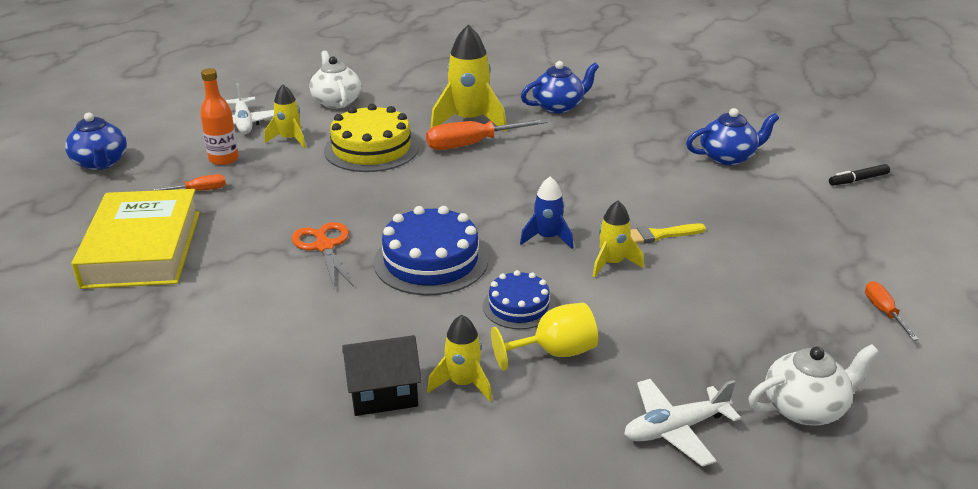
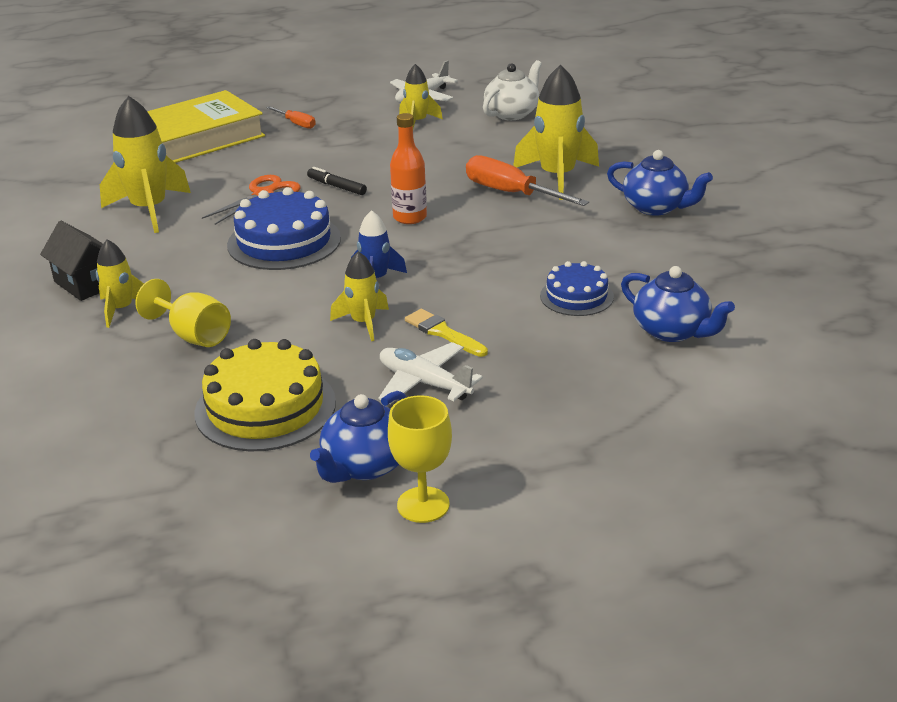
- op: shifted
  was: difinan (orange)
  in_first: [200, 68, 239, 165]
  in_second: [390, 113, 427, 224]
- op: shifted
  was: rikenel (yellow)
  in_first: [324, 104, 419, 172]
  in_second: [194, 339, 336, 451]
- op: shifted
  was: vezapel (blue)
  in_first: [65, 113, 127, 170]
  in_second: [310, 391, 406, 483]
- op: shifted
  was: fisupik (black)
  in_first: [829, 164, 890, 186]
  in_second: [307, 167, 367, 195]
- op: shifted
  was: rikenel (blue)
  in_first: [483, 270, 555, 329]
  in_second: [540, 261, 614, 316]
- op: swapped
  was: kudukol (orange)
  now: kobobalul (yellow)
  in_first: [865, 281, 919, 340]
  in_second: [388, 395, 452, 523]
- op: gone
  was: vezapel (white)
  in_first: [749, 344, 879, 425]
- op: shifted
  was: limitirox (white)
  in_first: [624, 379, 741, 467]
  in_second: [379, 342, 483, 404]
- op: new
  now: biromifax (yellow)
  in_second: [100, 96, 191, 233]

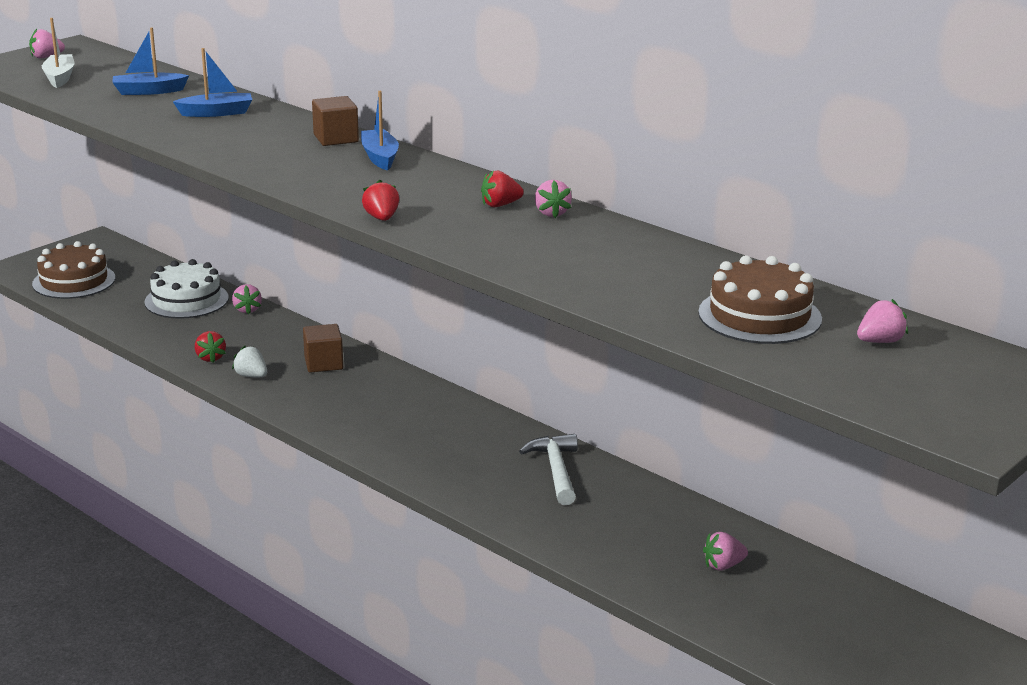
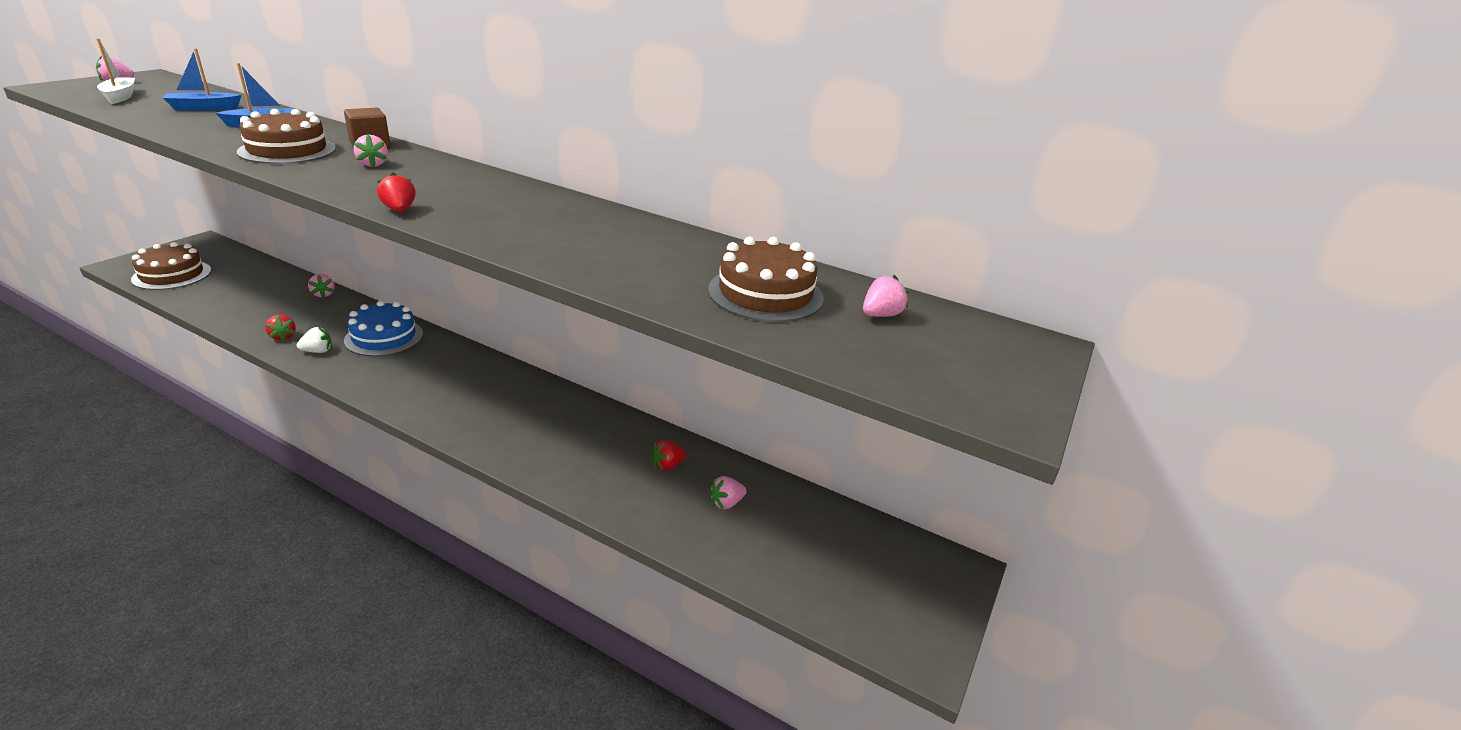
- op: gone
  was: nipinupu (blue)
  in_first: [361, 91, 399, 171]
- op: shifted
  was: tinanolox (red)
  in_first: [481, 170, 524, 207]
  in_second: [651, 440, 687, 471]
- op: shifted
  was: tinanolox (pink)
  in_first: [535, 180, 572, 218]
  in_second: [354, 134, 388, 167]
- op: gone
  was: rikenel (white)
  in_first: [144, 259, 229, 319]
- op: swapped
  was: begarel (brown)
  now: rikenel (blue)
  in_first: [303, 324, 343, 373]
  in_second: [344, 301, 423, 357]
- op: rotated
  was: tinanolox (white)
  in_first: [232, 346, 267, 377]
  in_second: [297, 327, 332, 353]
  clockwise: 135
- op: gone
  was: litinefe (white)
  in_first: [519, 434, 578, 505]
- op: new
  now: rikenel (brown)
  in_second: [237, 109, 336, 164]

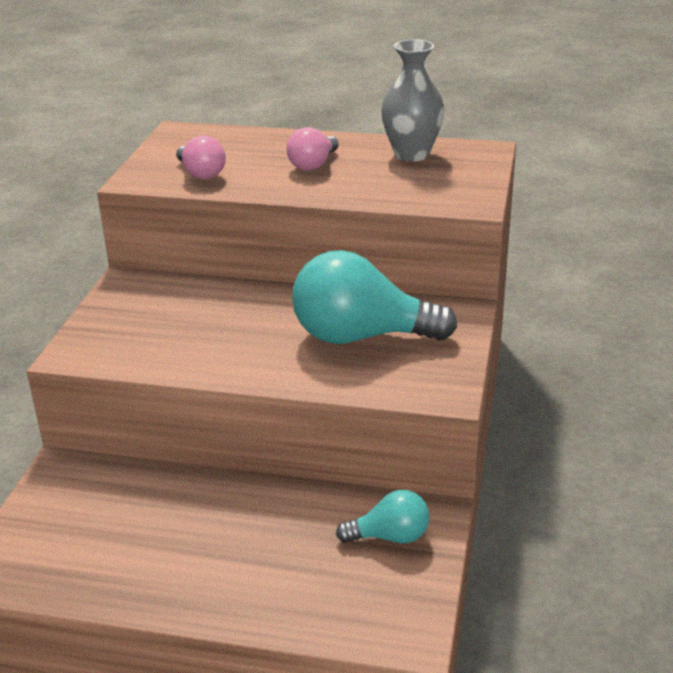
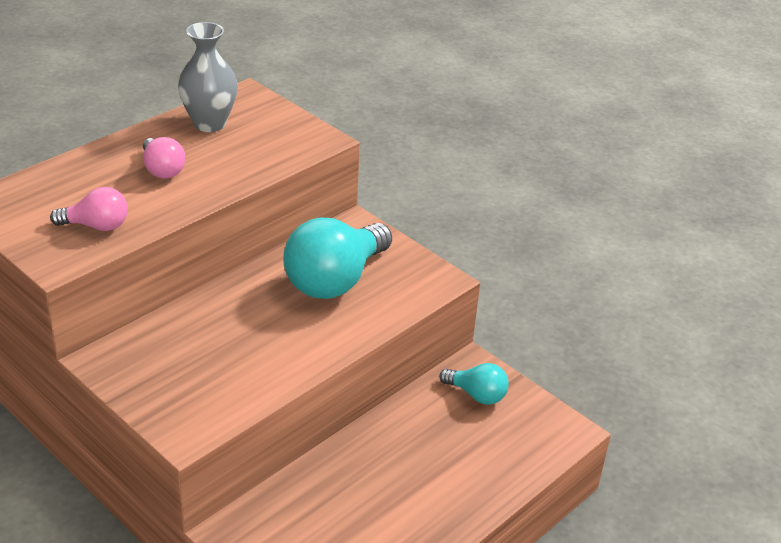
- op: rotated
  was: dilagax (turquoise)
  in_first: [336, 490, 430, 543]
  in_second: [439, 363, 509, 405]
  clockwise: 90

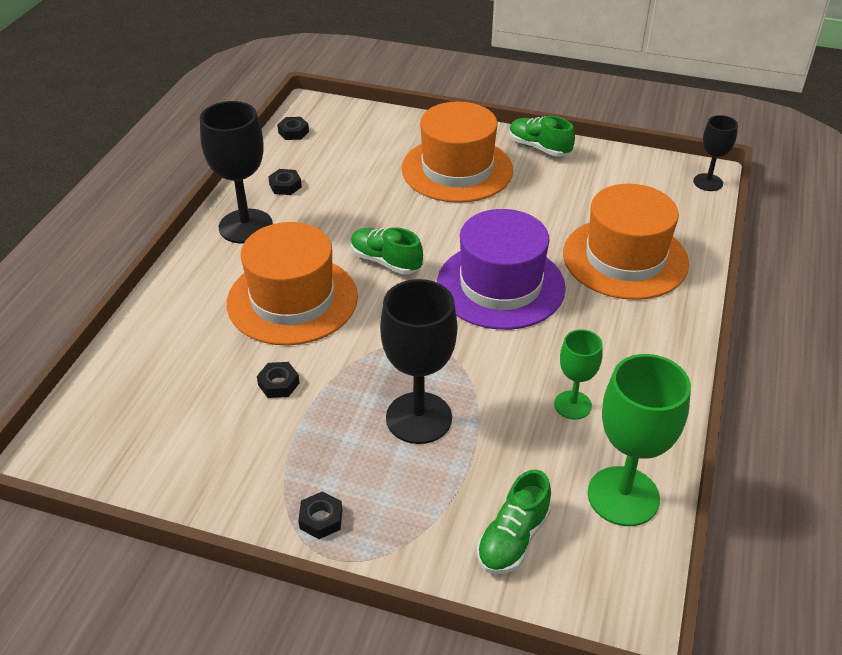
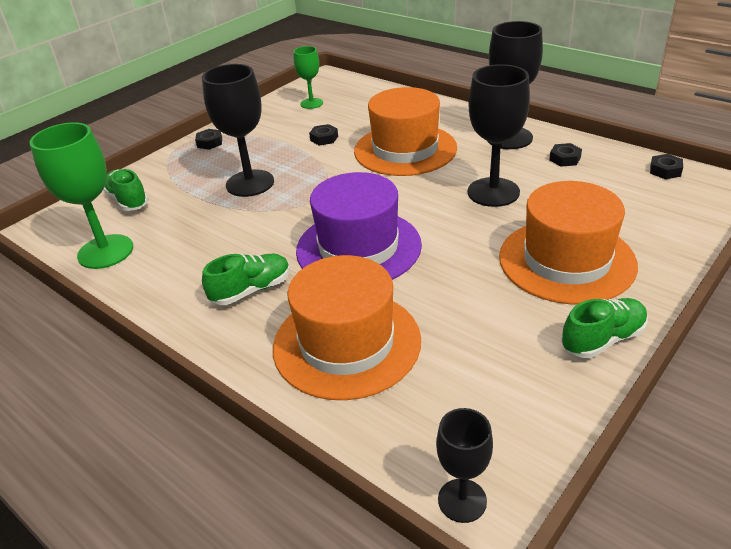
- op: shifted
  was: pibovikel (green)
  in_first: [351, 227, 423, 275]
  in_second: [202, 254, 290, 305]
- op: shifted
  was: kobobalul (green)
  in_first: [554, 329, 603, 420]
  in_second: [294, 46, 323, 109]
- op: new
  now: kobobalul (black)
  in_second: [468, 64, 530, 207]

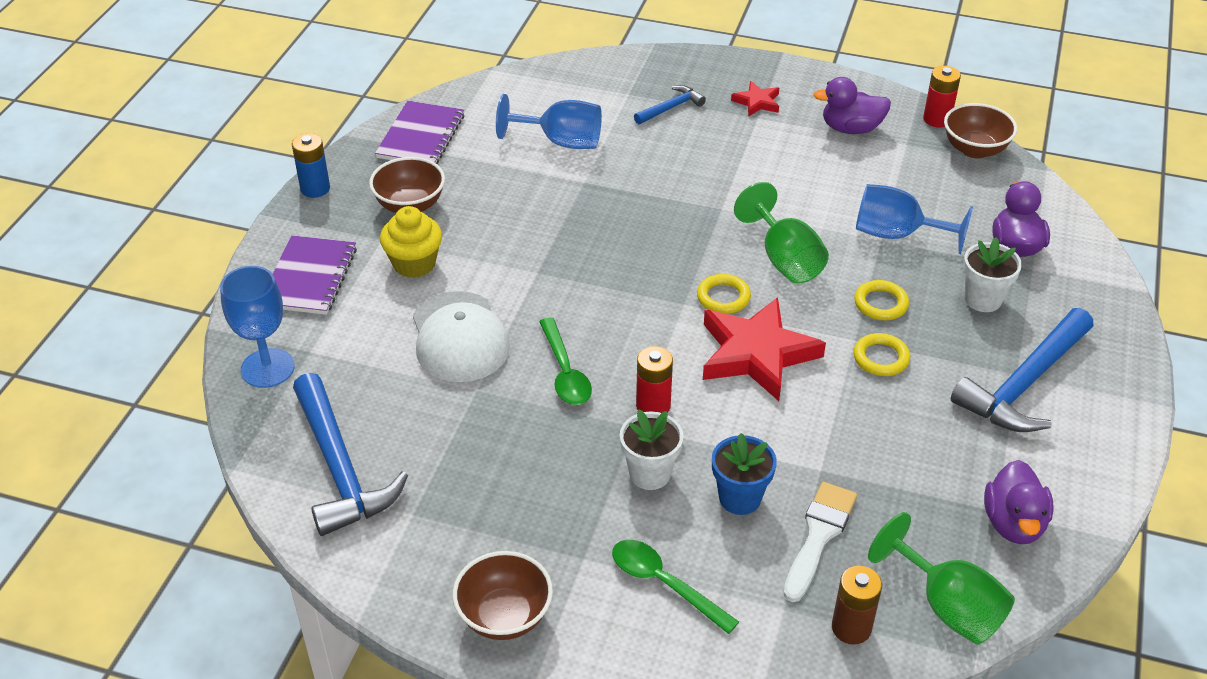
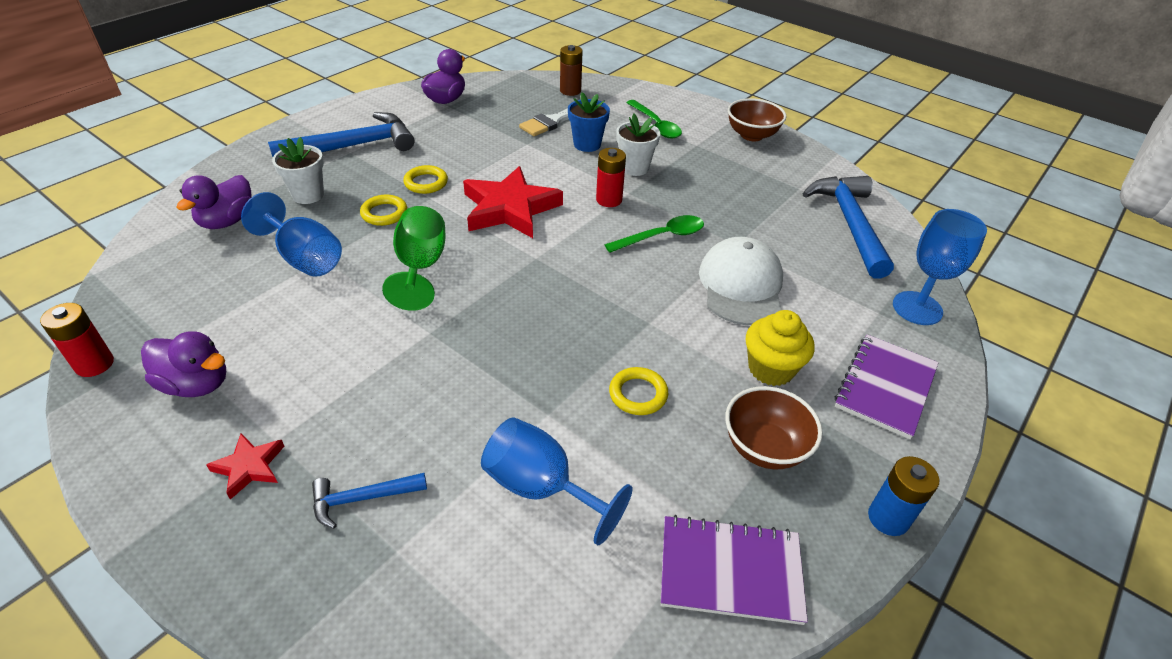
- op: rotated
  was: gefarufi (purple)
  in_first: [375, 101, 464, 164]
  in_second: [661, 515, 808, 625]
  clockwise: 60
- op: gone
  was: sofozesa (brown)
  in_first: [944, 103, 1017, 158]
- op: shifted
  was: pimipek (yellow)
  in_first: [697, 274, 751, 314]
  in_second: [609, 367, 668, 415]
- op: rotated
  was: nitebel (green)
  in_first: [539, 318, 592, 405]
  in_second: [605, 215, 704, 253]
  clockwise: 60
- op: gone
  was: kobobalul (green)
  in_first: [868, 512, 1015, 645]

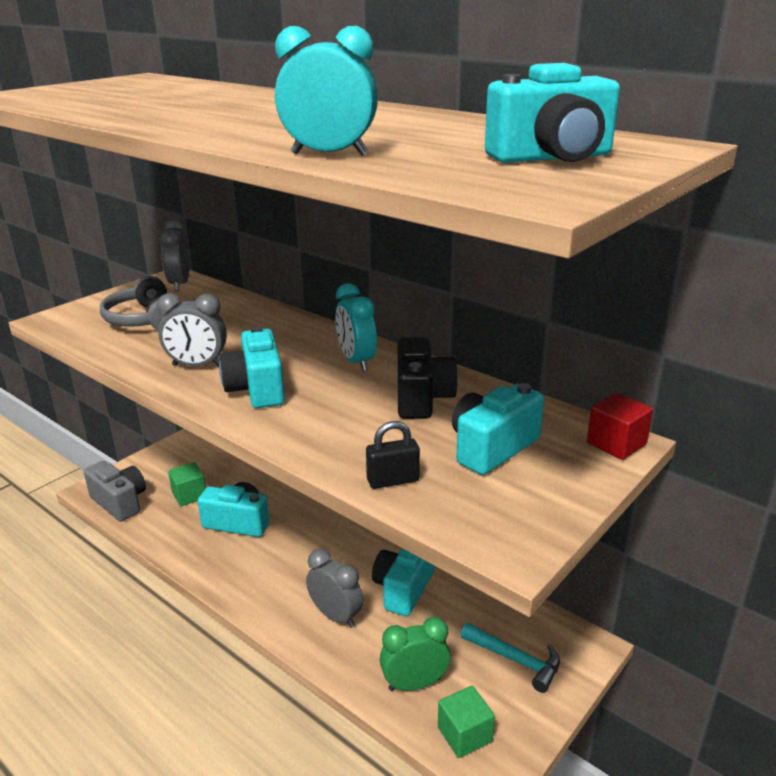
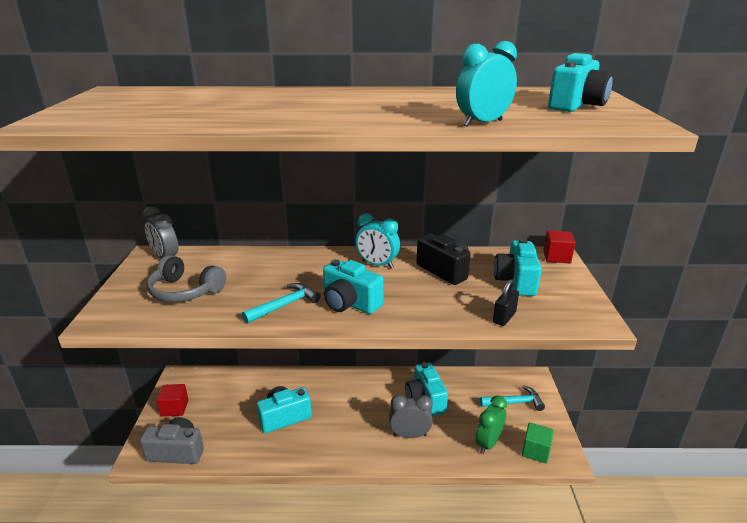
- op: swapped
  was: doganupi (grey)
  now: litinefe (turquoise)
  in_first: [157, 293, 227, 366]
  in_second: [242, 283, 321, 323]
- op: gone
  was: begarel (green)
  in_first: [168, 462, 206, 506]
- op: new
  now: begarel (red)
  in_second: [156, 384, 189, 417]

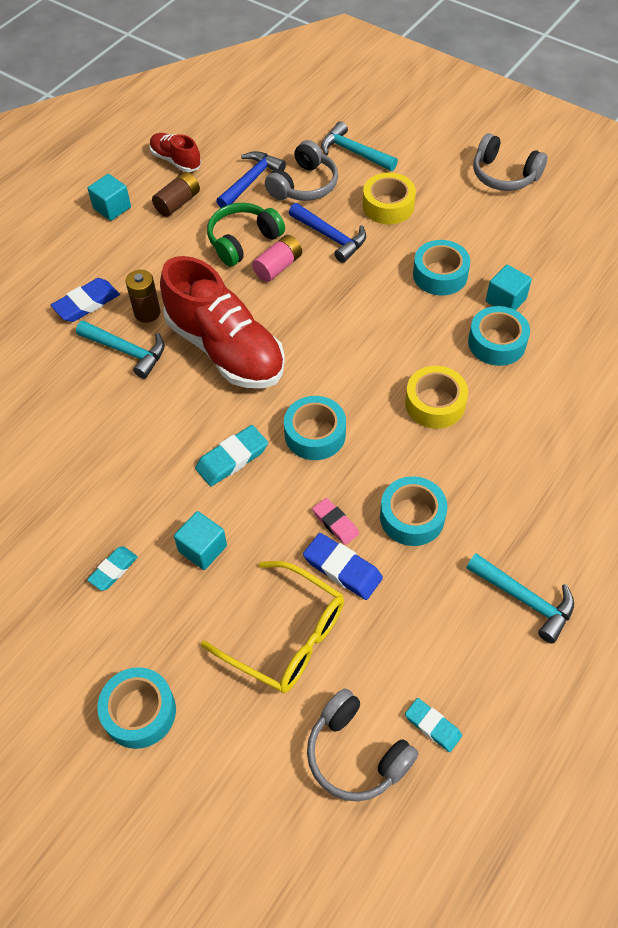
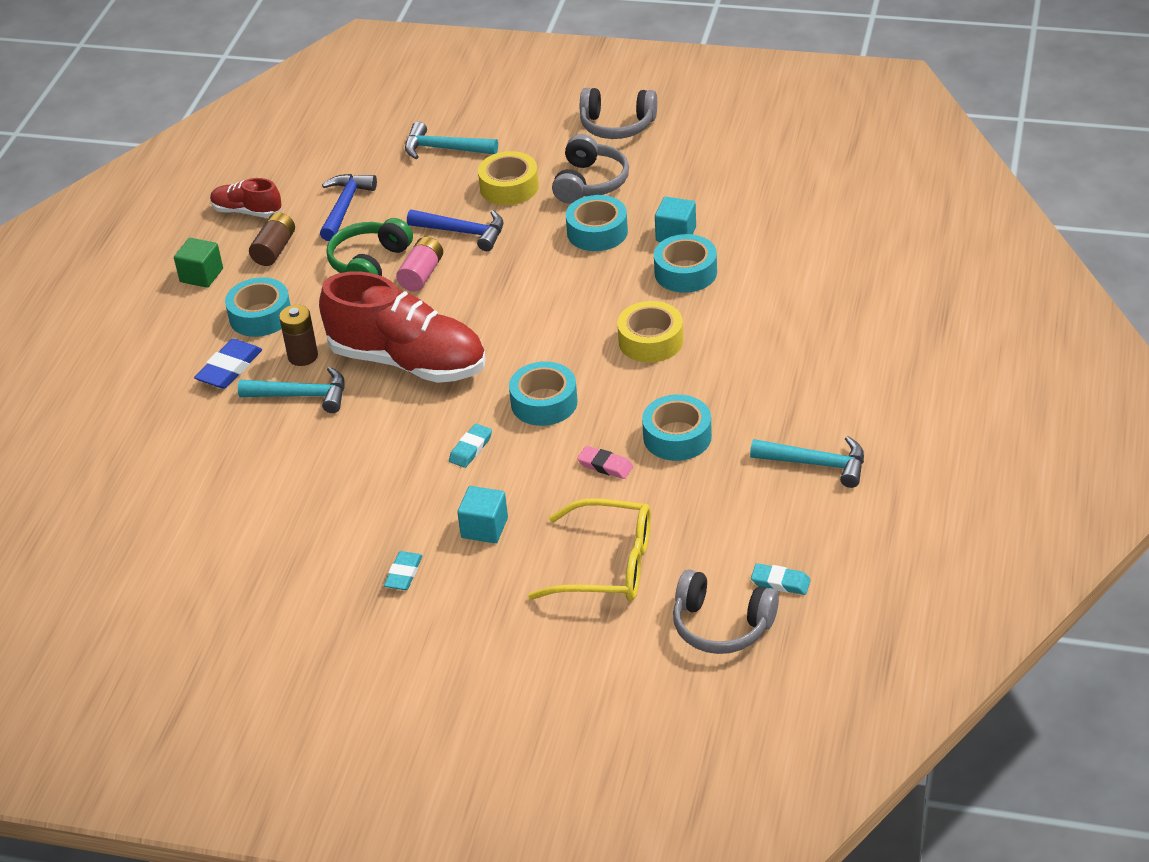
- op: shifted
  was: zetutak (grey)
  in_first: [265, 140, 338, 201]
  in_second: [552, 134, 629, 204]
- op: repainted
  was: begarel (turquoise)
  now: begarel (green)
  in_first: [87, 174, 131, 221]
  in_second: [174, 238, 223, 288]
- op: scaled
  was: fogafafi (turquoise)
  in_first: [195, 425, 268, 487]
  in_second: [449, 424, 492, 468]
  ratio: 0.66
- op: gone
  was: fogafafi (blue)
  in_first: [303, 533, 383, 600]
- op: shifted
  was: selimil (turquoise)
  in_first: [97, 667, 176, 749]
  in_second: [225, 277, 291, 337]

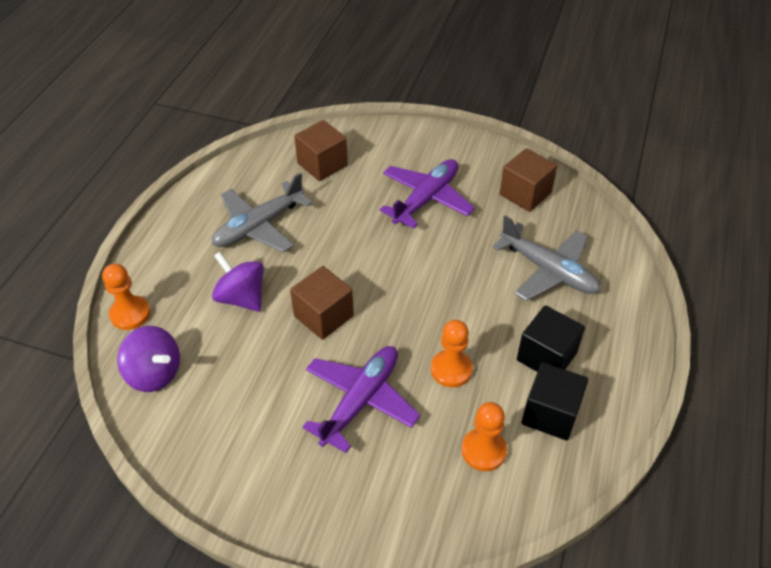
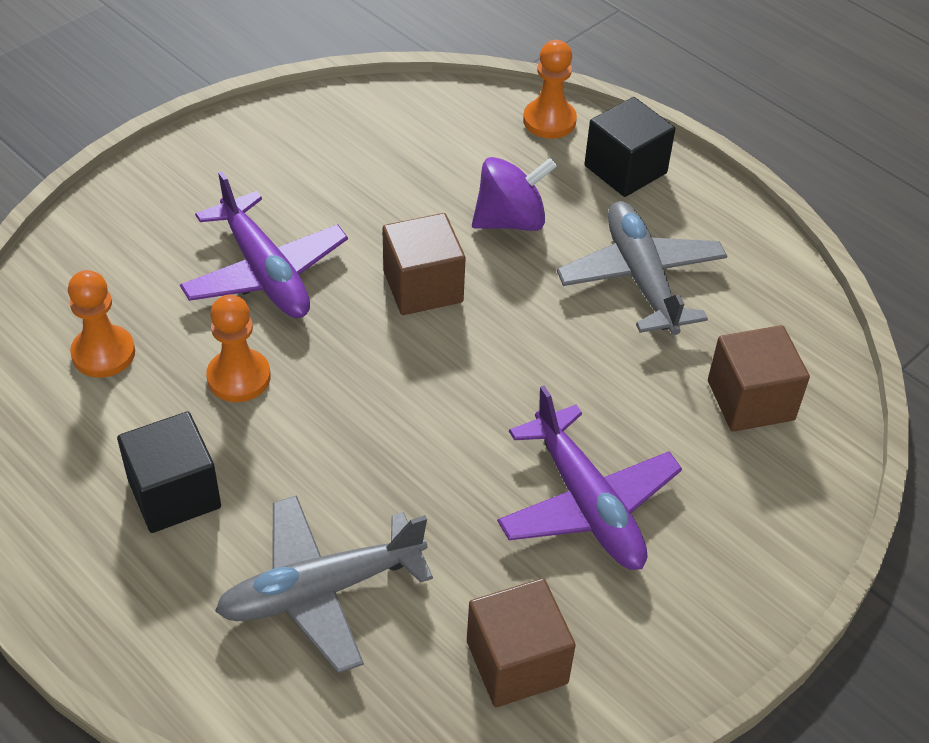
- op: gone
  was: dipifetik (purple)
  in_first: [117, 326, 180, 392]
- op: shifted
  was: begarel (black)
  in_first: [522, 362, 589, 441]
  in_second: [584, 97, 675, 197]

